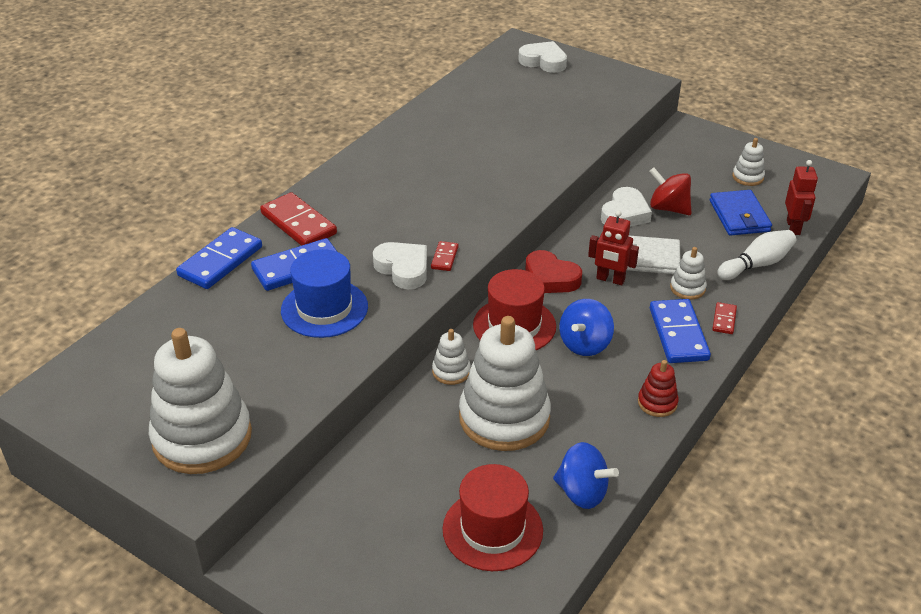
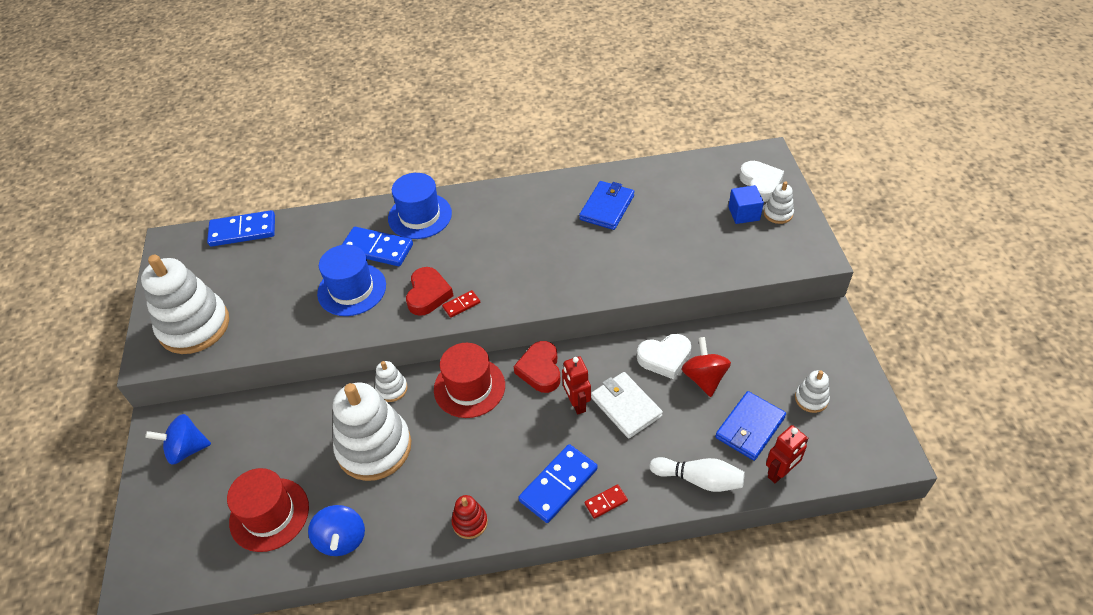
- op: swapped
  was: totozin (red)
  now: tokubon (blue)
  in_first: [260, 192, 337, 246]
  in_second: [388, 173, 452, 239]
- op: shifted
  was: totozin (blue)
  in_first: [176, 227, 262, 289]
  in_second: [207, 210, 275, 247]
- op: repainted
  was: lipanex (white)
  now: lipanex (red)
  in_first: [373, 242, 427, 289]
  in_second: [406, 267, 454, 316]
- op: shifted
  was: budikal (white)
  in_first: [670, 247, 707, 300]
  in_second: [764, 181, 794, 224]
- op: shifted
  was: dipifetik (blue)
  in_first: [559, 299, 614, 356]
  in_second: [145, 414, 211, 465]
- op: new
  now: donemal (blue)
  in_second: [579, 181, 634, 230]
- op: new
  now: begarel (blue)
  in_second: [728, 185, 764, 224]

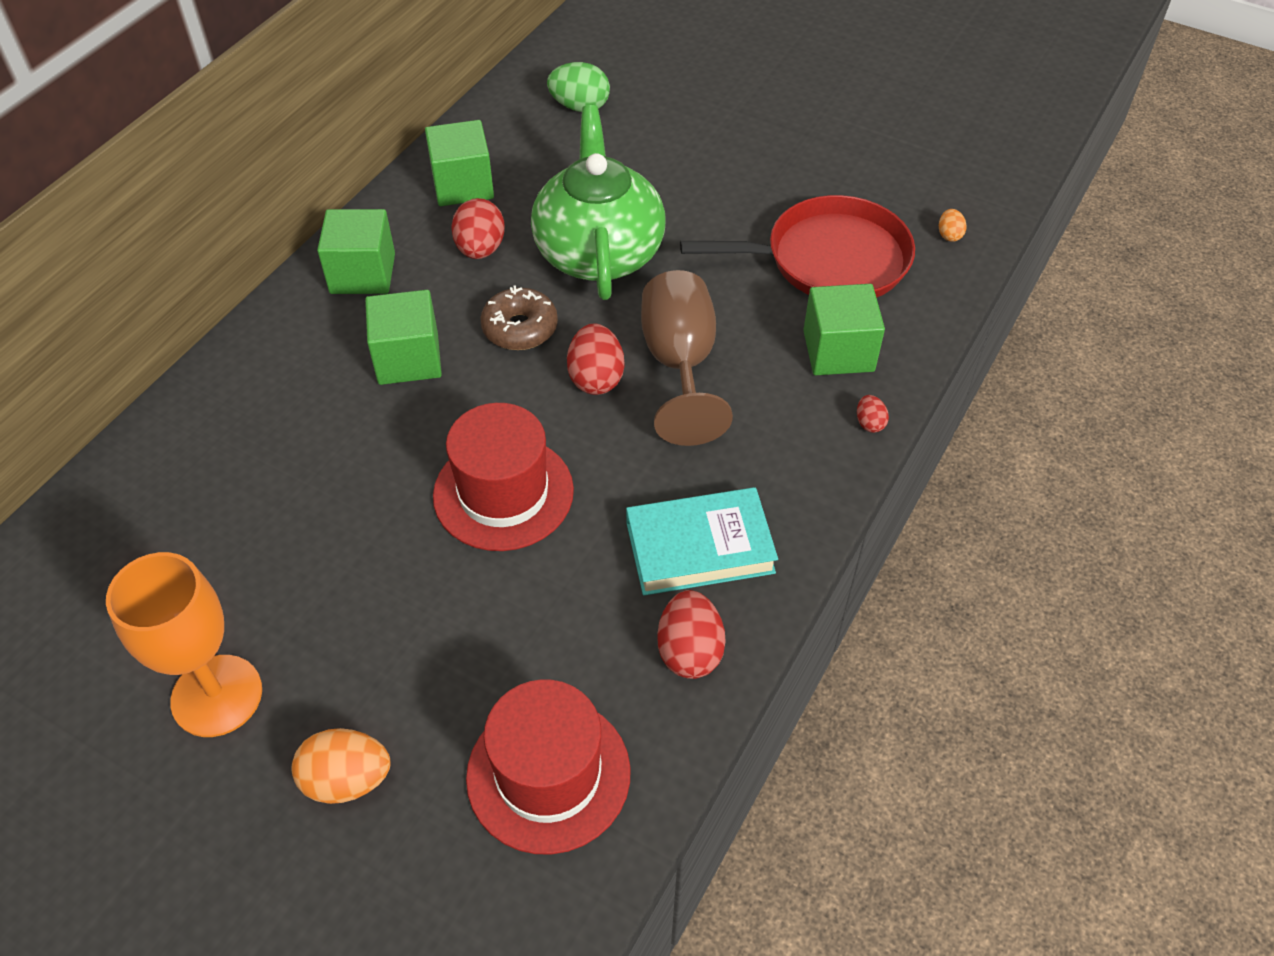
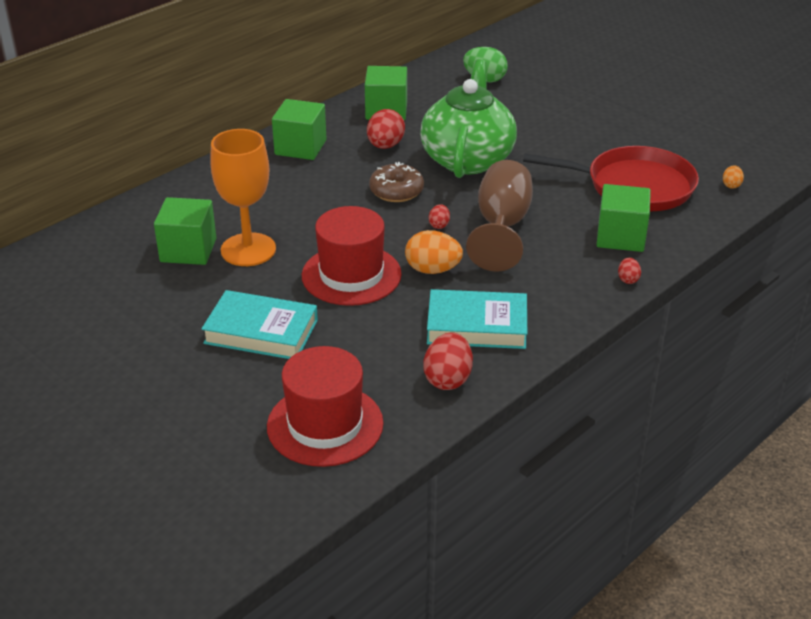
- op: shifted
  was: begarel (green)
  in_first: [365, 290, 442, 385]
  in_second: [154, 197, 216, 265]
- op: scaled
  was: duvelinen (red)
  in_first: [567, 323, 624, 395]
  in_second: [429, 204, 450, 229]
  ratio: 0.52
- op: shifted
  was: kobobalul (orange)
  in_first: [106, 552, 262, 737]
  in_second: [210, 129, 276, 266]
- op: shifted
  was: duvelinen (orange)
  in_first: [292, 728, 390, 804]
  in_second: [405, 230, 463, 274]
- op: new
  now: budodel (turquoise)
  in_second: [201, 290, 318, 359]

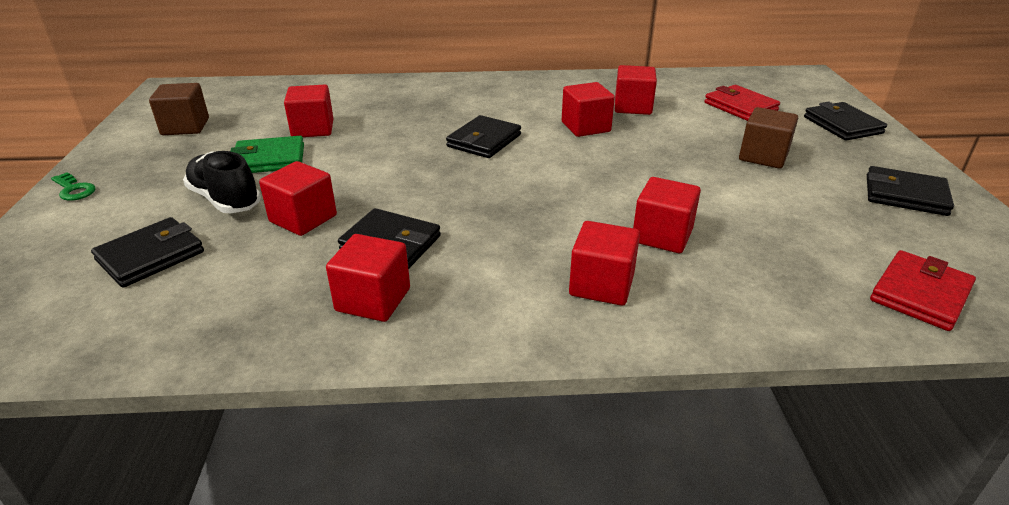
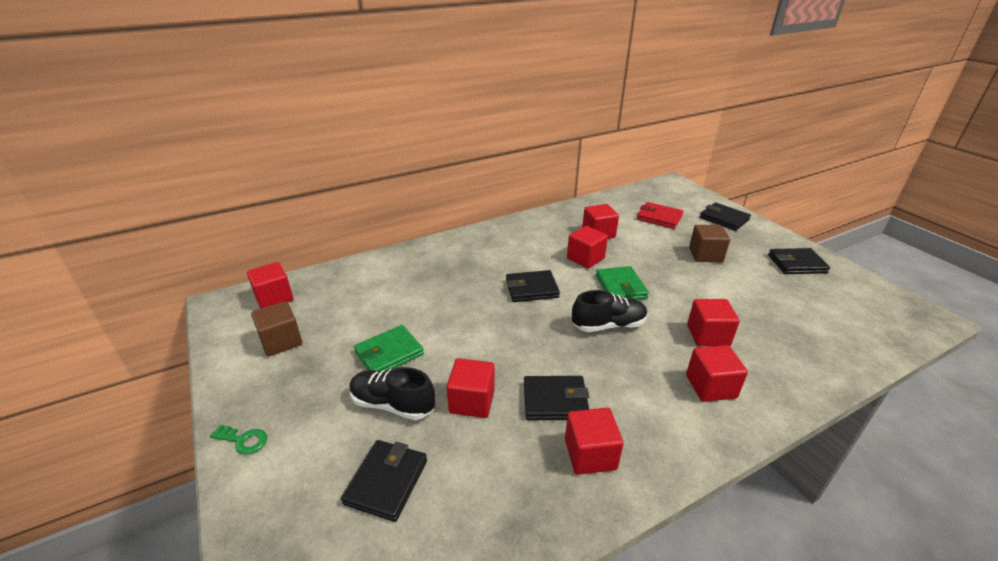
- op: shifted
  was: begarel (red)
  in_first: [284, 85, 334, 137]
  in_second: [247, 262, 293, 309]
- op: rotated
  was: donemal (black)
  in_first: [446, 115, 521, 158]
  in_second: [506, 270, 560, 302]
  clockwise: 75
- op: gone
  was: donemal (red)
  in_first: [870, 250, 976, 331]
- op: new
  now: donemal (green)
  in_second: [596, 266, 649, 300]
- op: new
  now: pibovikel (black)
  in_second: [572, 290, 648, 332]

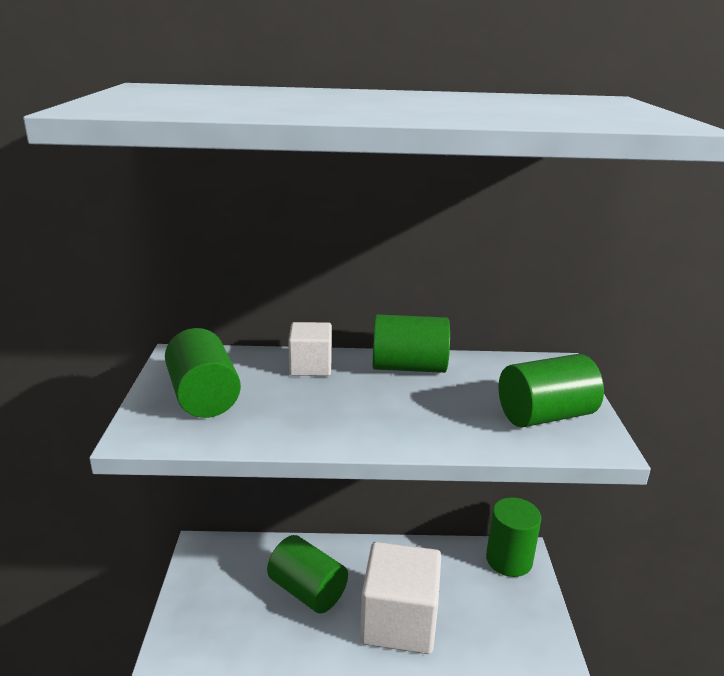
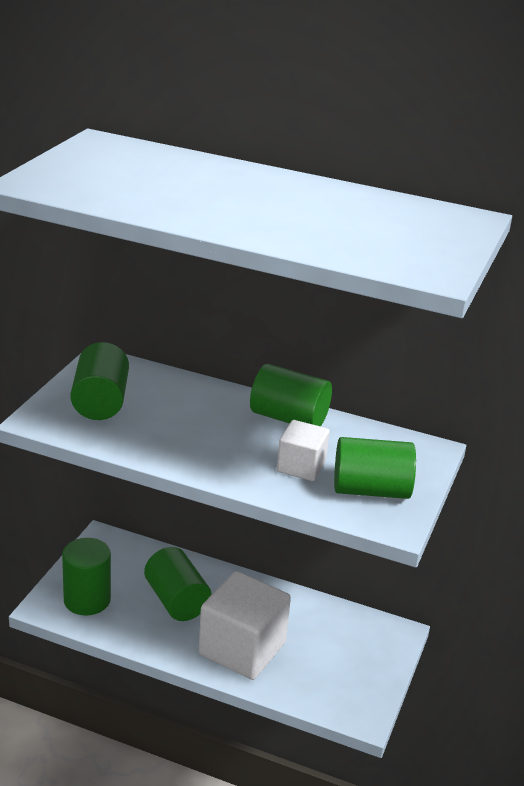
- op: shifted
  was: begarel (white)
  in_first: [288, 322, 332, 376]
  in_second: [277, 420, 330, 481]
- op: shifted
  was: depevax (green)
  in_first: [486, 497, 541, 577]
  in_second: [62, 538, 111, 616]

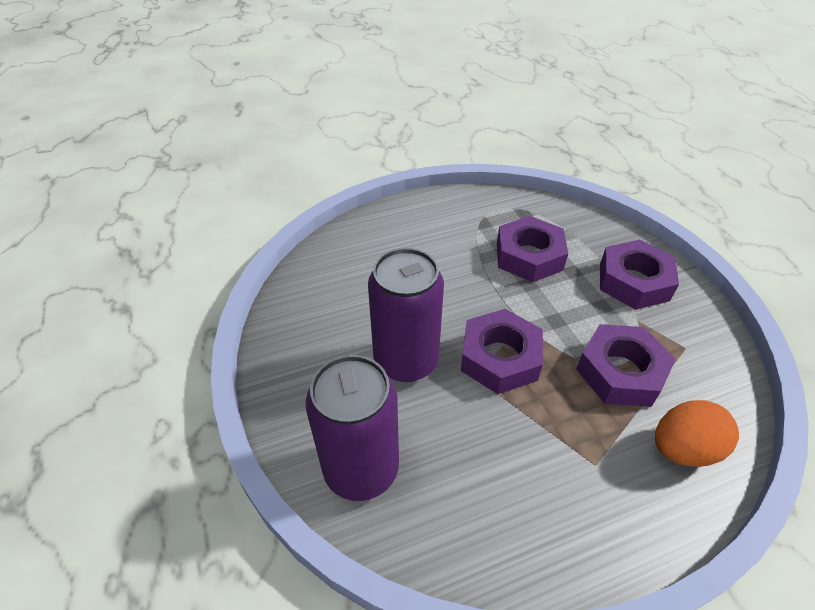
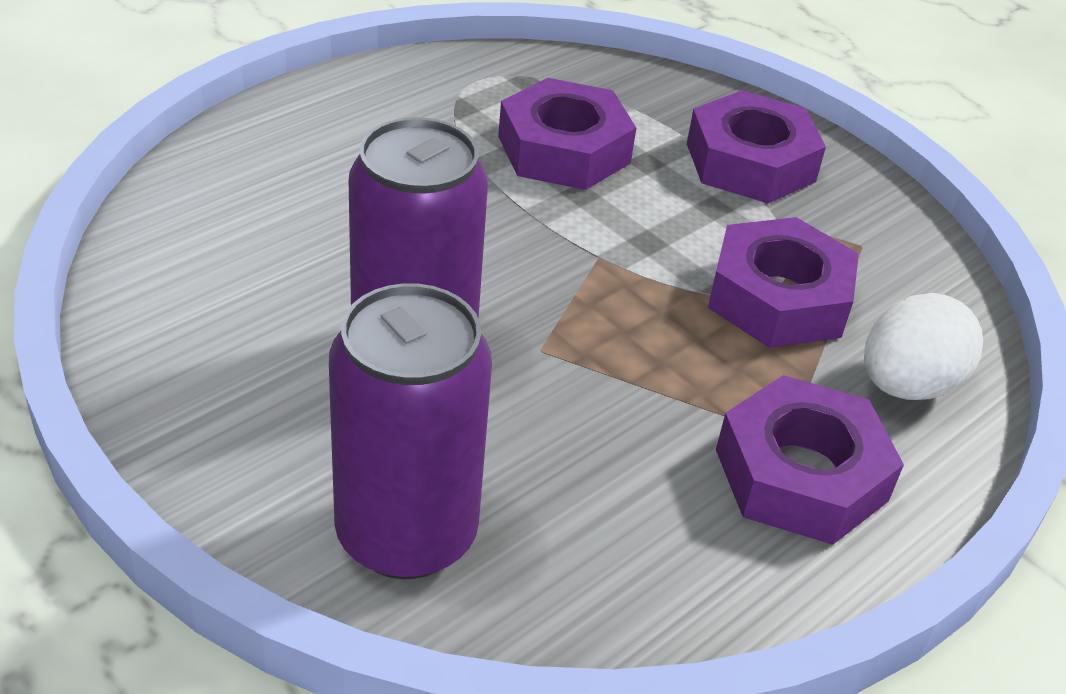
- op: shifted
  was: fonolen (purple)
  in_first: [461, 309, 543, 394]
  in_second: [716, 375, 904, 545]
- op: repainted
  was: duvelinen (orange)
  now: duvelinen (white)
  in_first: [655, 400, 739, 467]
  in_second: [864, 293, 983, 400]

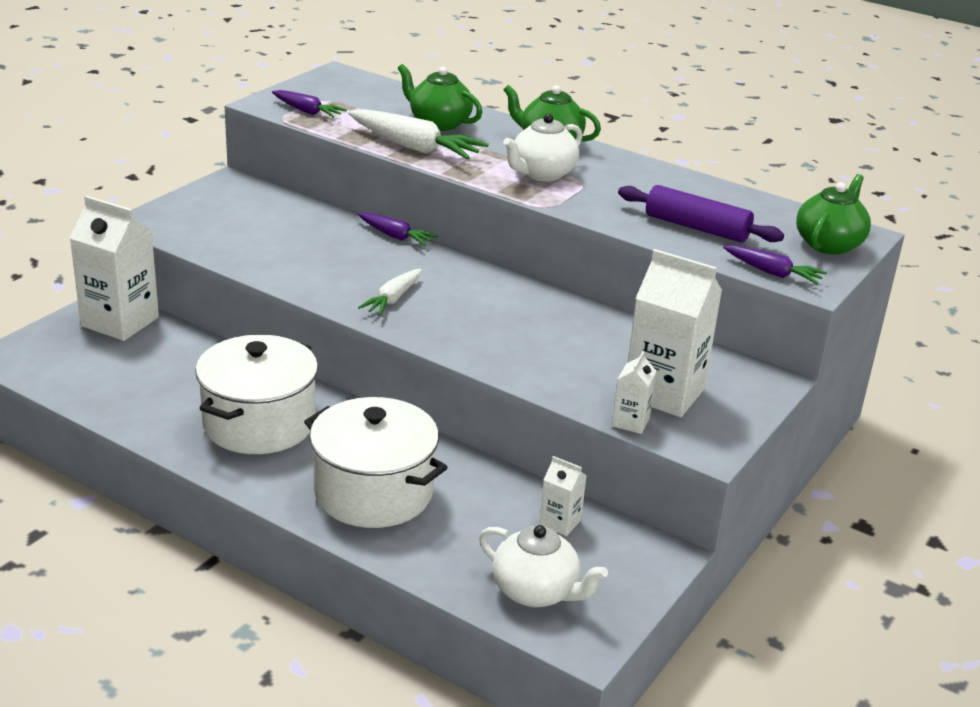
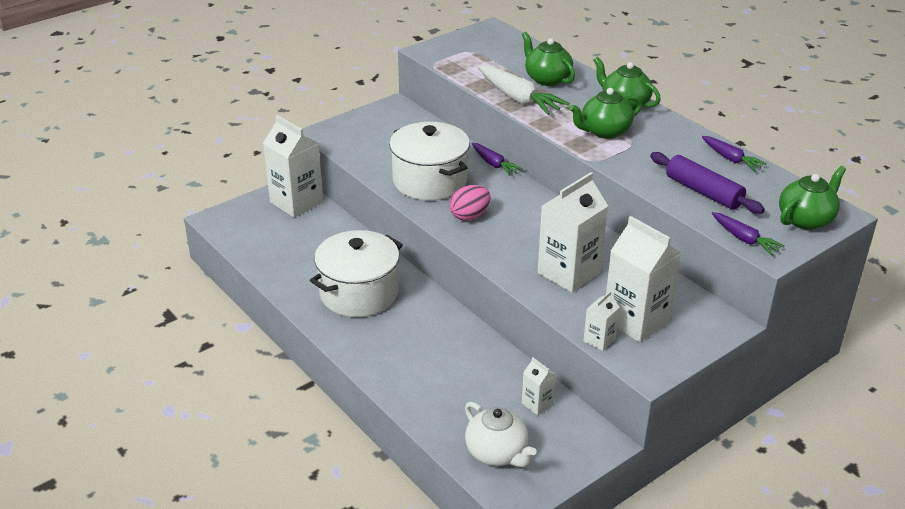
- op: shifted
  was: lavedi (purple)
  in_first: [272, 90, 347, 118]
  in_second: [702, 136, 767, 171]
- op: repainted
  was: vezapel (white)
  now: vezapel (green)
  in_first: [503, 114, 582, 182]
  in_second: [569, 88, 642, 139]
- op: swapped
  was: lavedi (white)
  now: duvelinen (pink)
  in_first: [358, 269, 422, 316]
  in_second: [449, 185, 491, 221]
- op: shifted
  was: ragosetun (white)
  in_first: [304, 397, 448, 528]
  in_second: [389, 122, 470, 201]
- op: new
  now: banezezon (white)
  in_second: [538, 172, 608, 293]

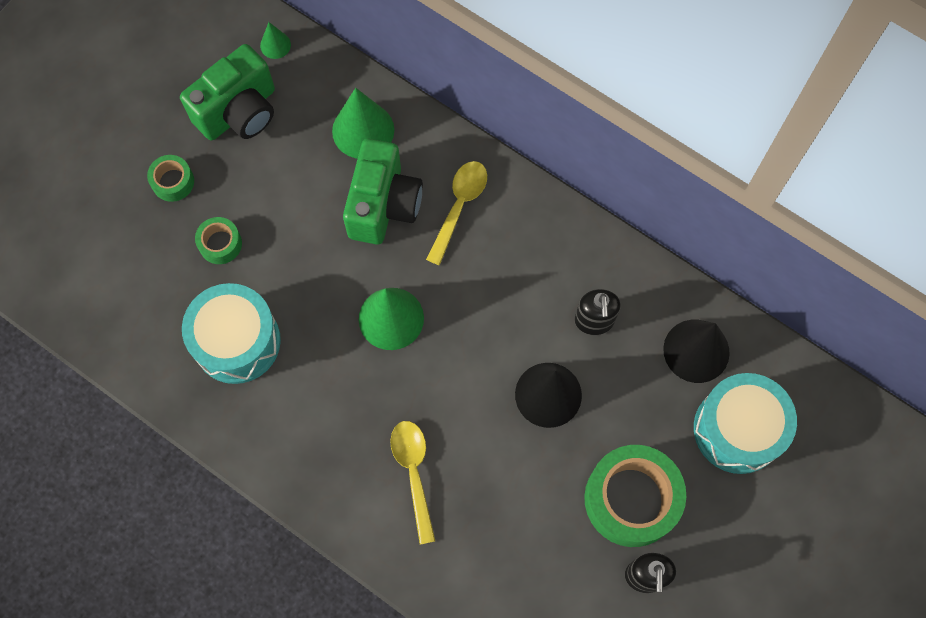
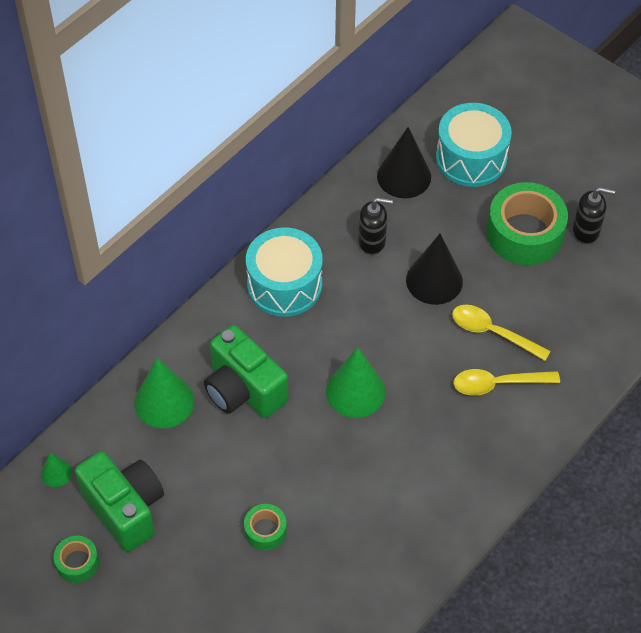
- op: rotated
  was: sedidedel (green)
  in_first: [343, 139, 423, 245]
  in_second: [204, 325, 288, 418]
  clockwise: -150
- op: shifted
  was: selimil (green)
  in_first: [147, 155, 194, 202]
  in_second: [54, 536, 99, 583]
- op: shifted
  was: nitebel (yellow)
  in_first: [426, 161, 487, 265]
  in_second: [452, 304, 551, 361]
- op: shifted
  was: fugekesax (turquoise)
  in_first: [182, 283, 281, 384]
  in_second: [246, 228, 323, 317]

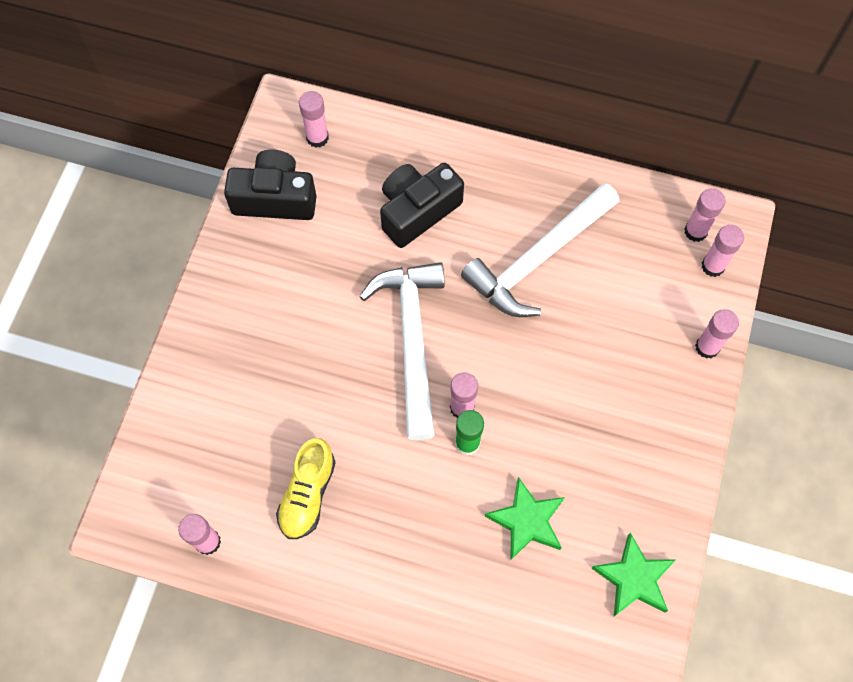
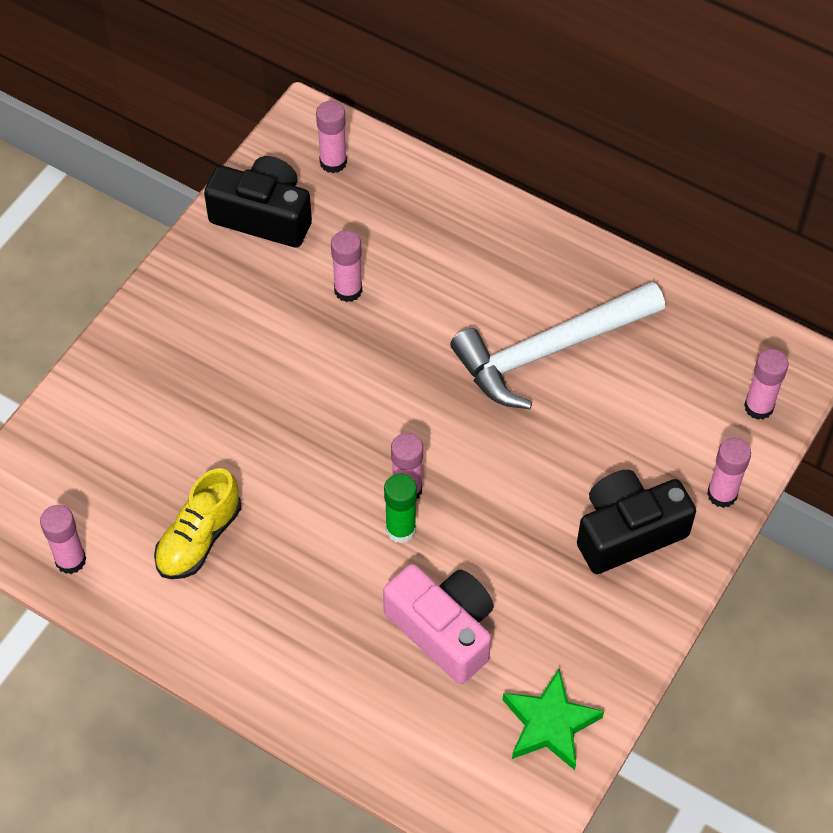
- op: shifted
  was: sedidedel (black)
  in_first: [380, 163, 464, 248]
  in_second: [577, 470, 696, 574]
- op: shifted
  was: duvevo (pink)
  in_first: [684, 188, 725, 242]
  in_second: [331, 230, 362, 302]
- op: gone
  was: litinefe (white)
  in_first: [359, 262, 445, 441]
- op: swapped
  was: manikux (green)
  now: sedidedel (pink)
  in_first: [485, 477, 565, 560]
  in_second: [383, 564, 494, 684]

